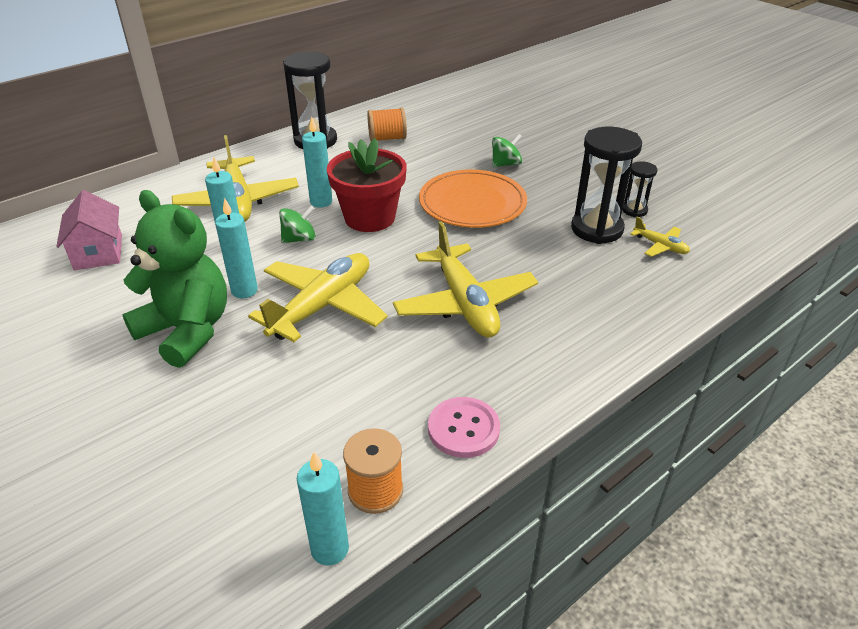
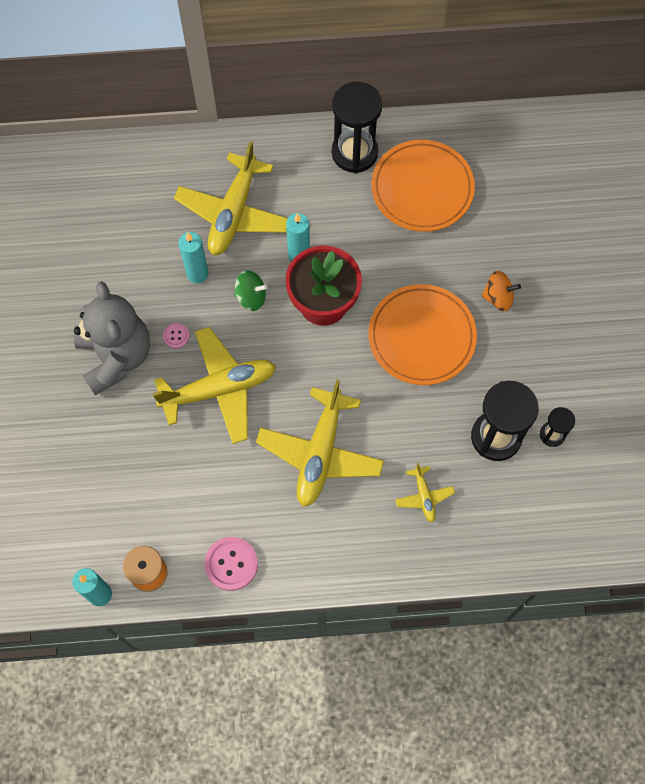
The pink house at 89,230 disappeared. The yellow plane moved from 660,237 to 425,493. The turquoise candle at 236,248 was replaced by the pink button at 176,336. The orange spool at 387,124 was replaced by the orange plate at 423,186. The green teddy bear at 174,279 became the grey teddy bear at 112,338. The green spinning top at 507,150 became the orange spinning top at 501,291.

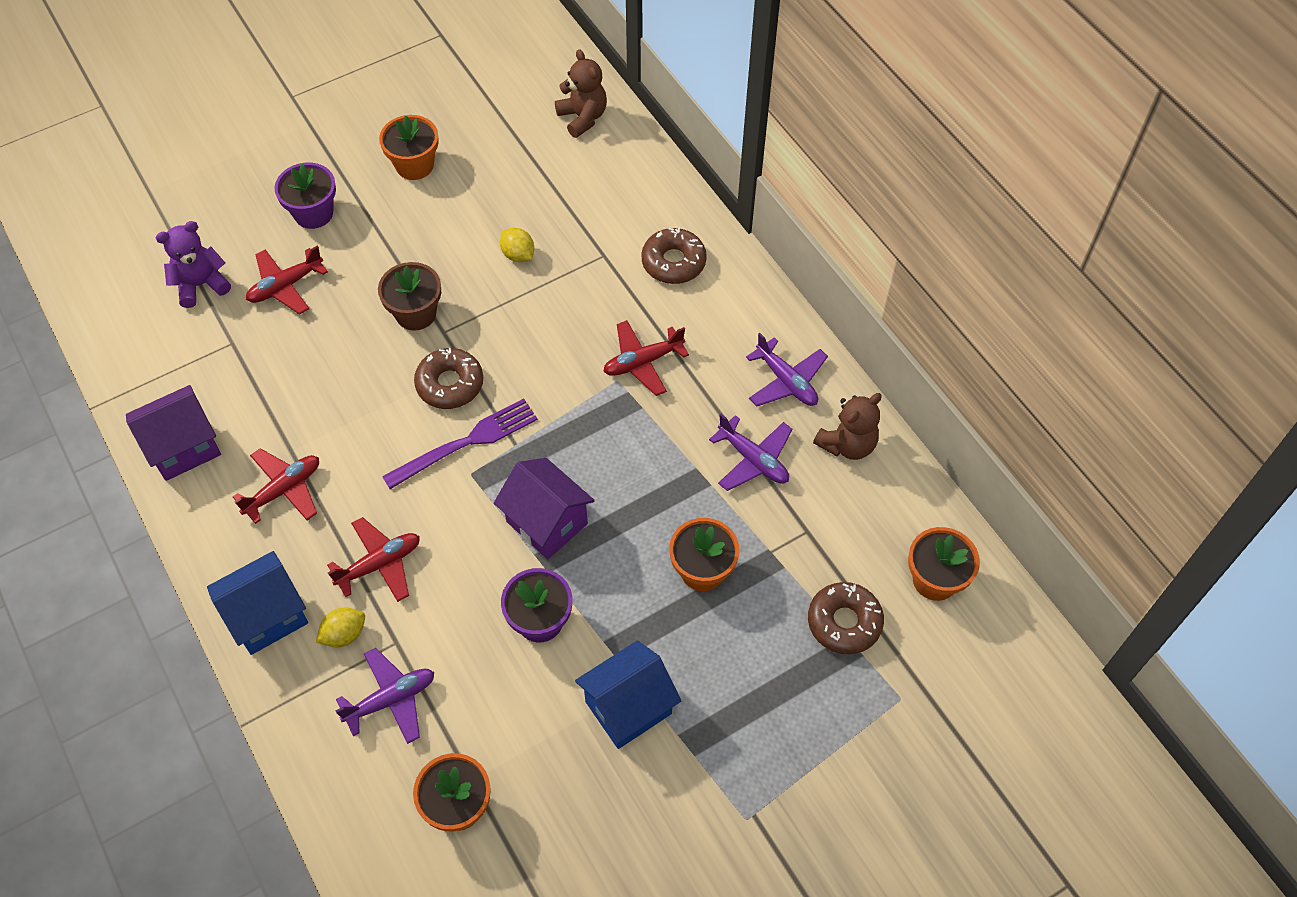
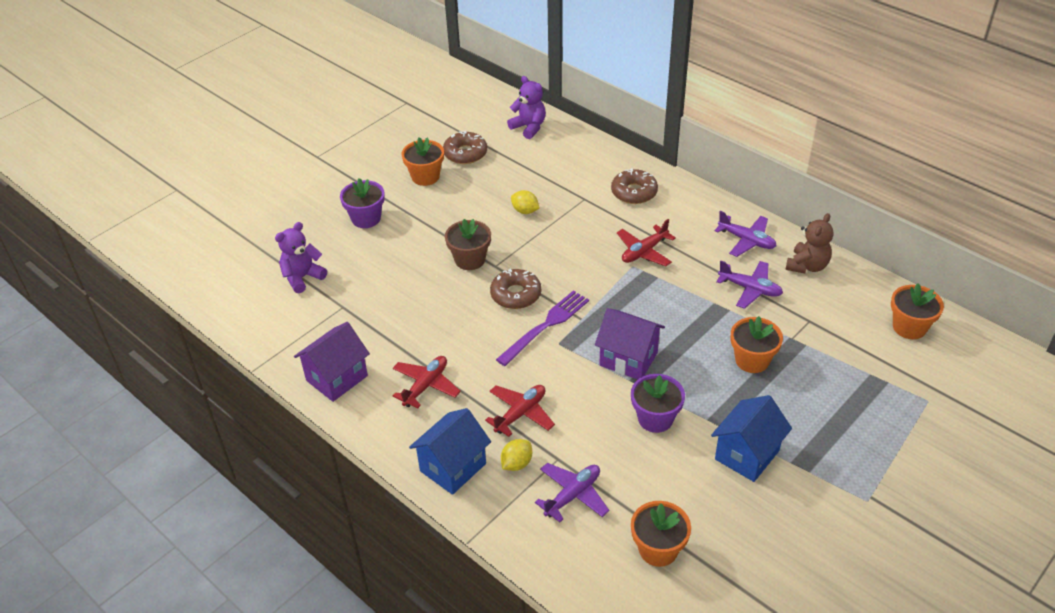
The red plane at 287,280 disappeared. The brown donut moved from 846,618 to 465,147. The brown teddy bear at 581,93 became the purple teddy bear at 526,107.

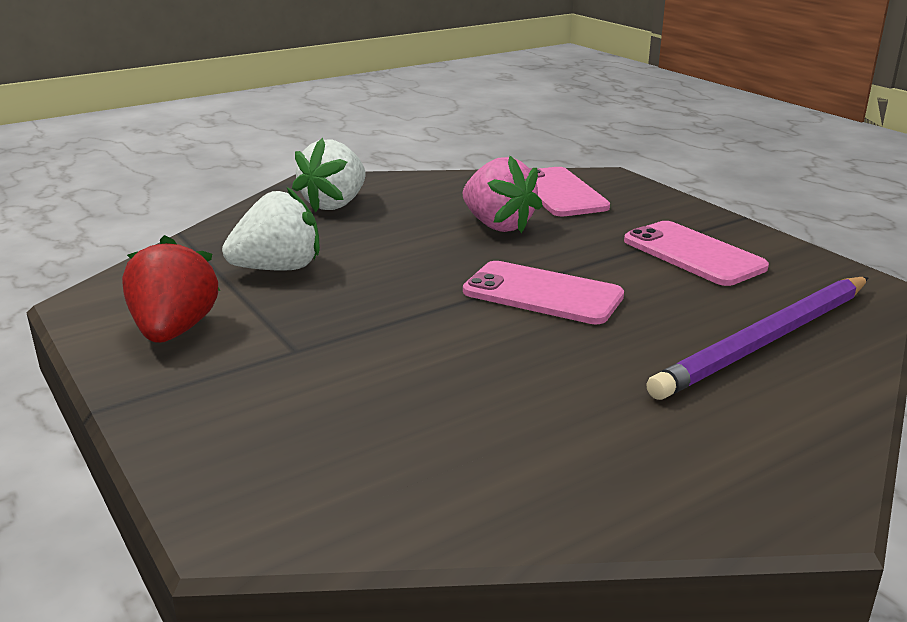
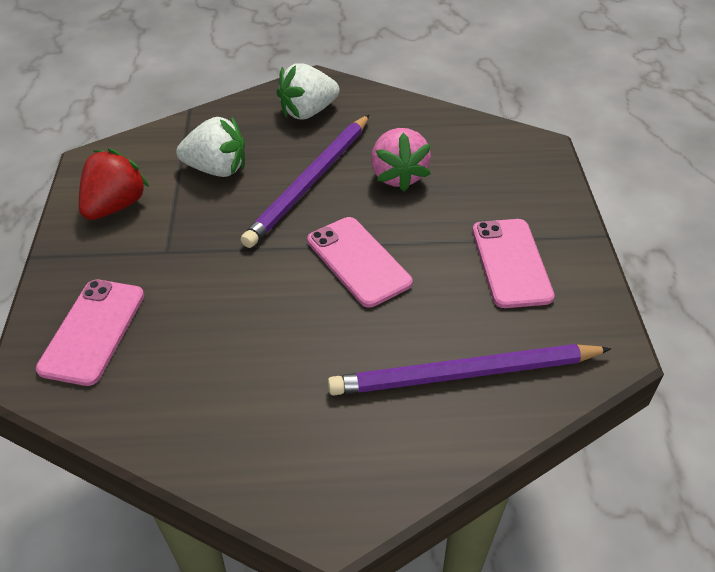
The purple pencil at 305,181 appeared. The pink phone moved from 569,192 to 90,333.

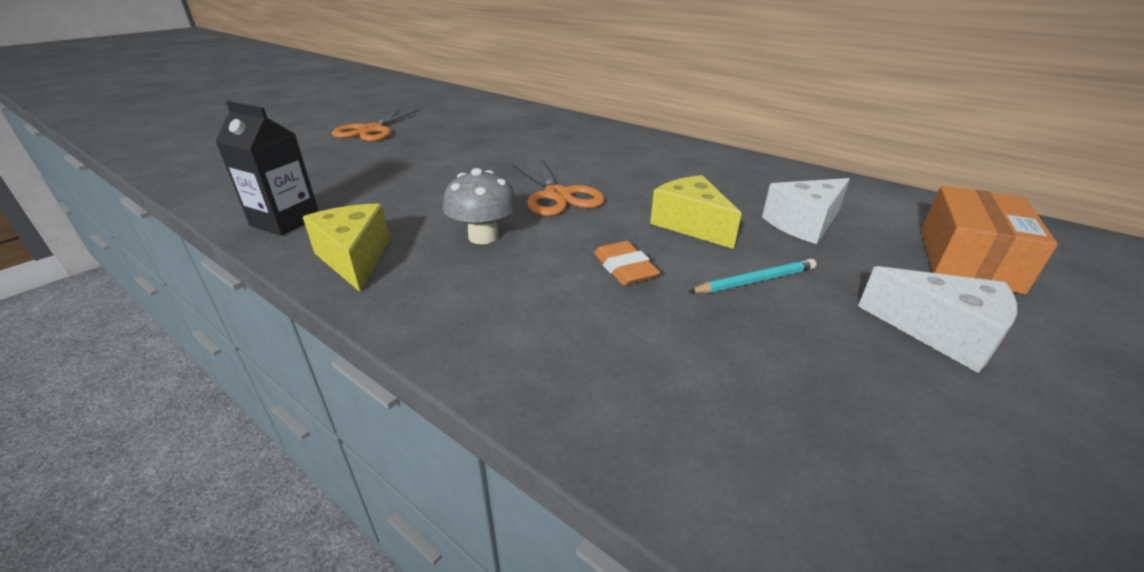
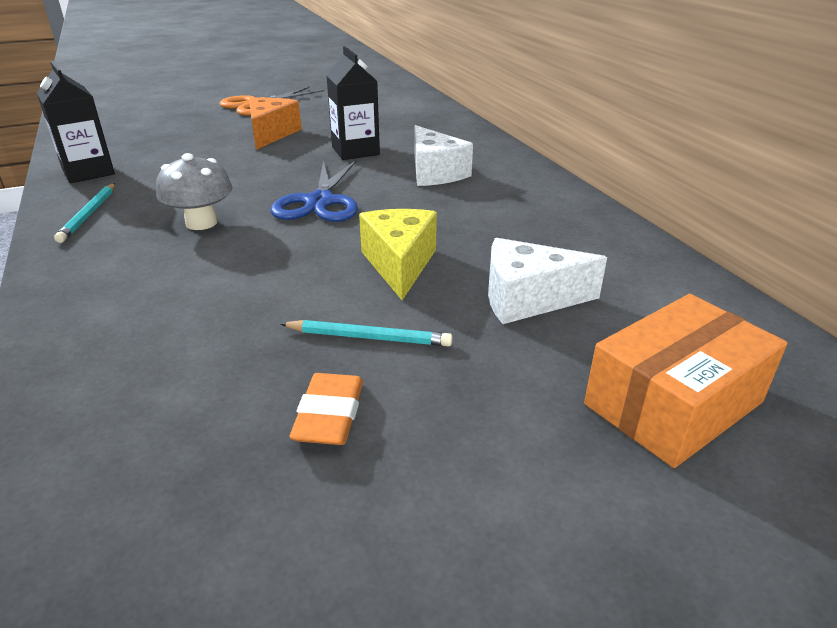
The orange cheese at 275,124 appeared. The black carton at 353,103 appeared. The orange eraser moved from 627,263 to 326,409. The white cheese moved from 937,319 to 443,155. The yellow cheese at 346,247 was replaced by the turquoise pencil at 84,213. The orange scissors at 558,187 became the blue scissors at 314,191.

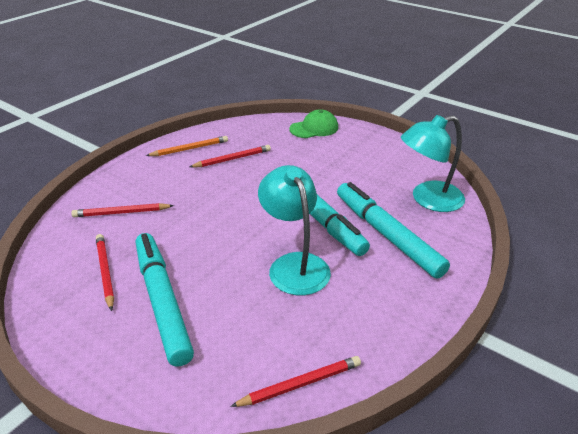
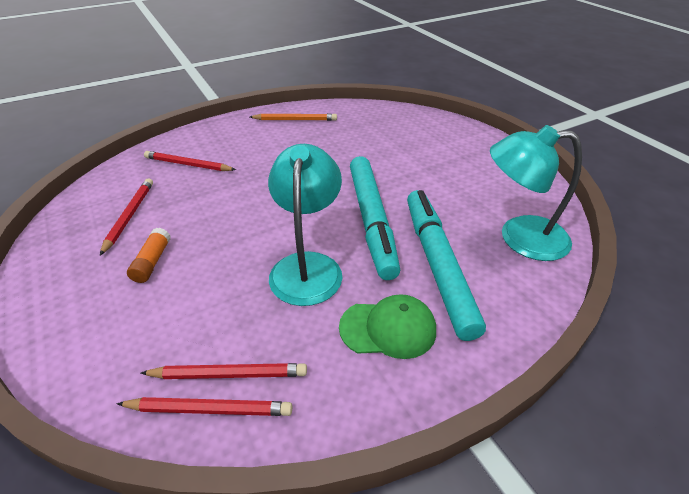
The red pencil moved from 230,156 to 224,371. The green cap moved from 313,123 to 387,326. The turquoise marker at 165,300 was replaced by the orange glue stick at 149,255.

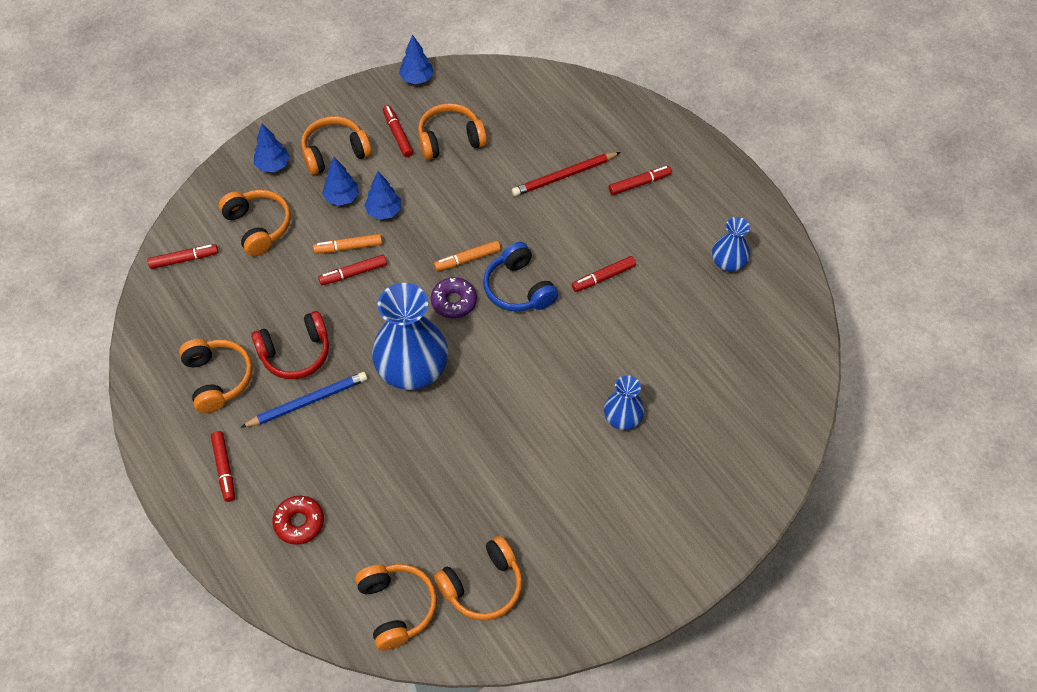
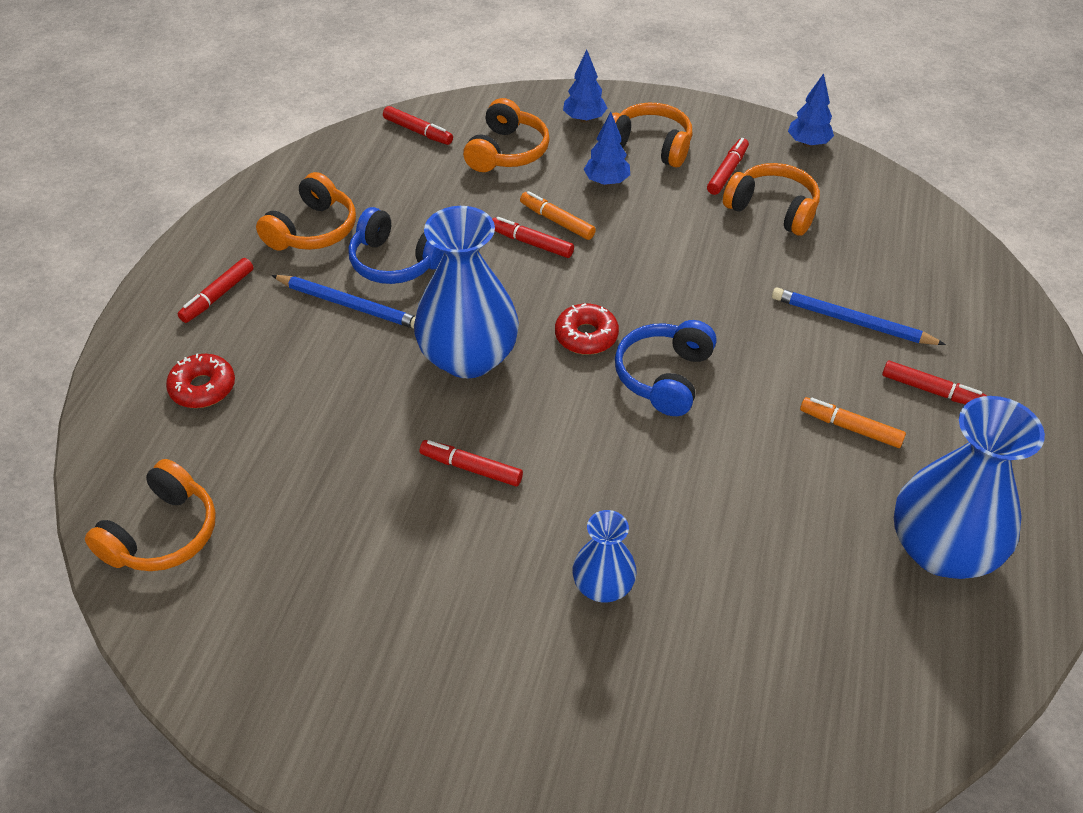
The blue tree at 382,195 disappeared. The orange headphones at 478,578 disappeared. The orange marker moved from 467,255 to 853,422. The red marker moved from 604,274 to 471,463. The red headphones at 290,345 became the blue headphones at 396,245. The purple donut at 454,297 became the red donut at 587,329. The red pencil at 566,174 became the blue pencil at 859,316. The blue vase at 731,244 changed to 1.90 times the size.

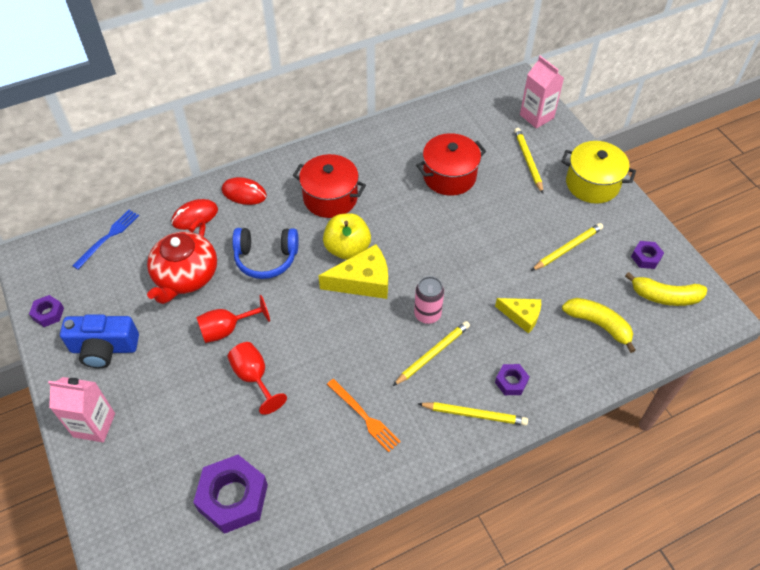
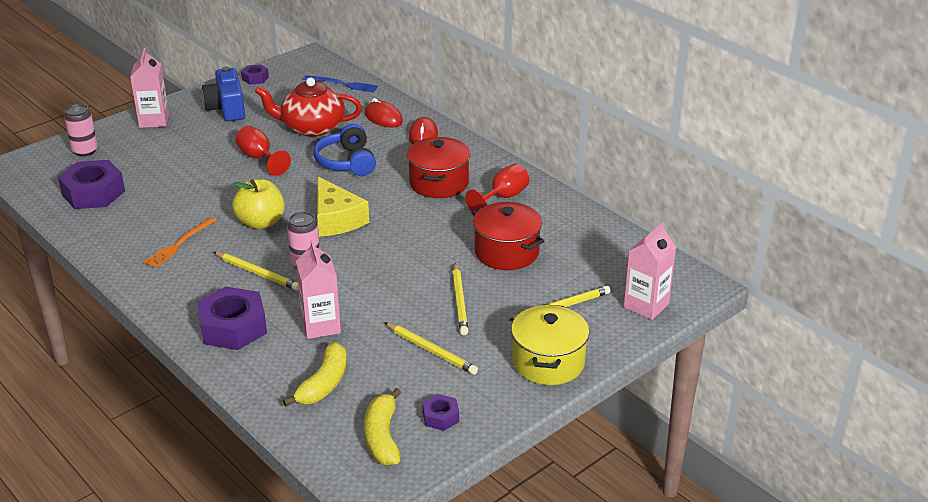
The pink can at 81,130 appeared. The red goblet moved from 257,378 to 497,188. The yellow apple moved from 347,236 to 258,204. The yellow pencil moved from 473,414 to 460,299. The yellow cheese at 518,316 was replaced by the pink carton at 318,289. The purple nut at 512,379 changed to 2.00 times the size.

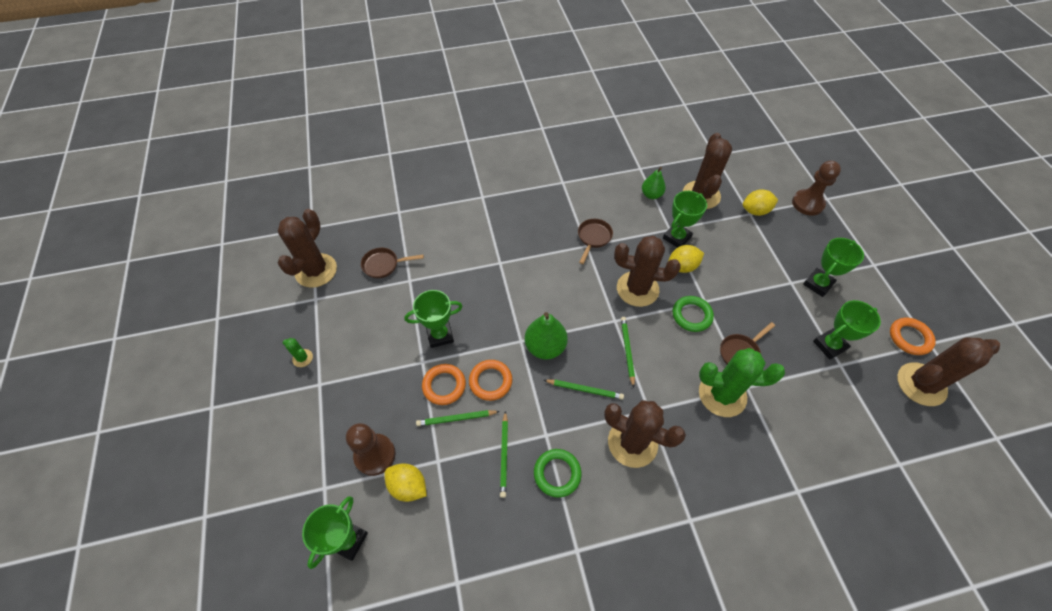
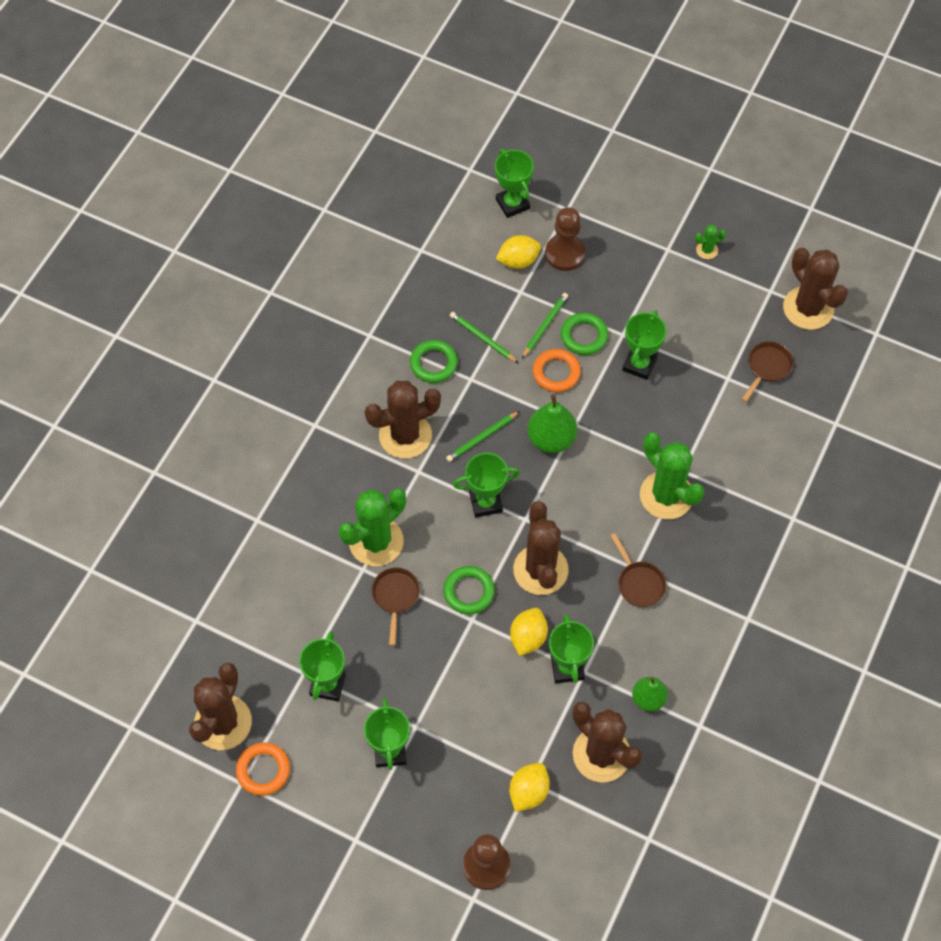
The green cactus at 672,476 appeared. The green pencil at 628,352 was replaced by the green trophy at 486,485. The orange ring at 444,384 became the green ring at 584,334. The brown cactus at 647,271 turned 60 degrees counterclockwise.

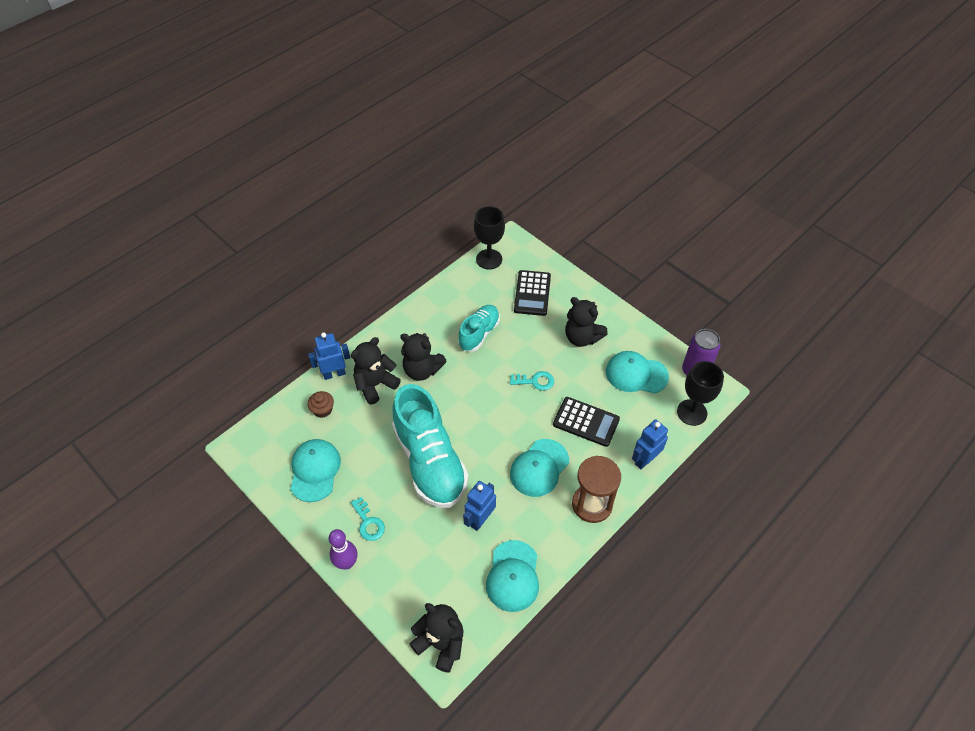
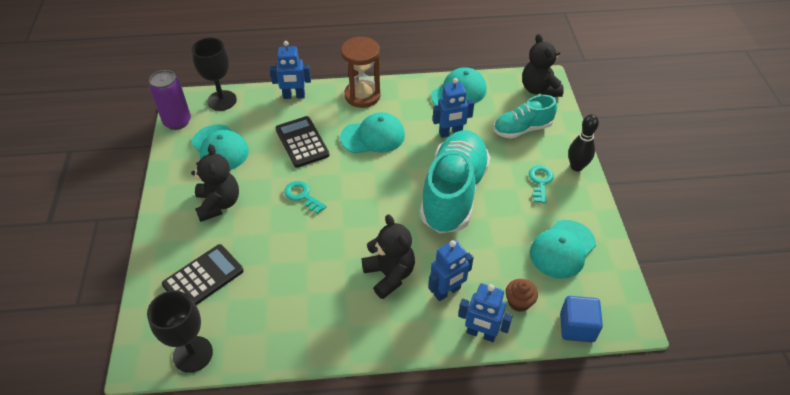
The blue cube at 581,319 appeared. The turquoise shoe moved from 479,328 to 525,117. The black teddy bear at 376,370 was replaced by the blue robot at 451,270. The purple bowling pin at 343,549 became the black bowling pin at 583,143.

